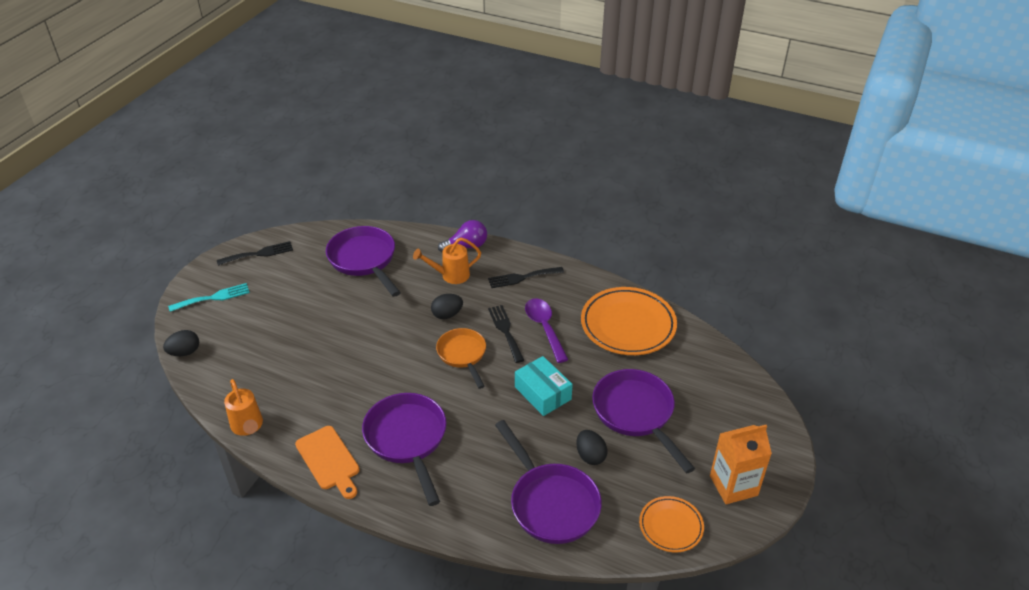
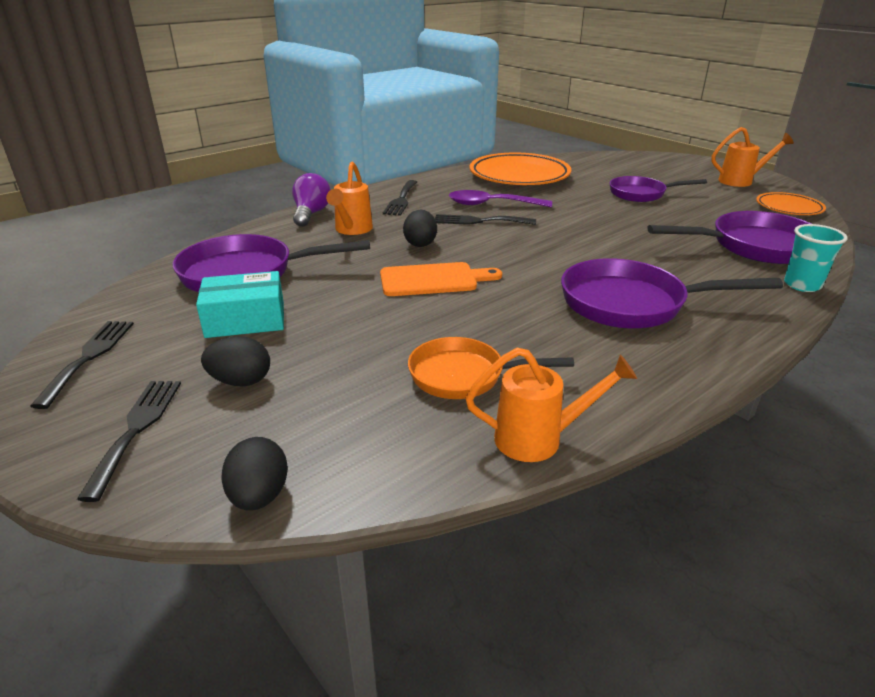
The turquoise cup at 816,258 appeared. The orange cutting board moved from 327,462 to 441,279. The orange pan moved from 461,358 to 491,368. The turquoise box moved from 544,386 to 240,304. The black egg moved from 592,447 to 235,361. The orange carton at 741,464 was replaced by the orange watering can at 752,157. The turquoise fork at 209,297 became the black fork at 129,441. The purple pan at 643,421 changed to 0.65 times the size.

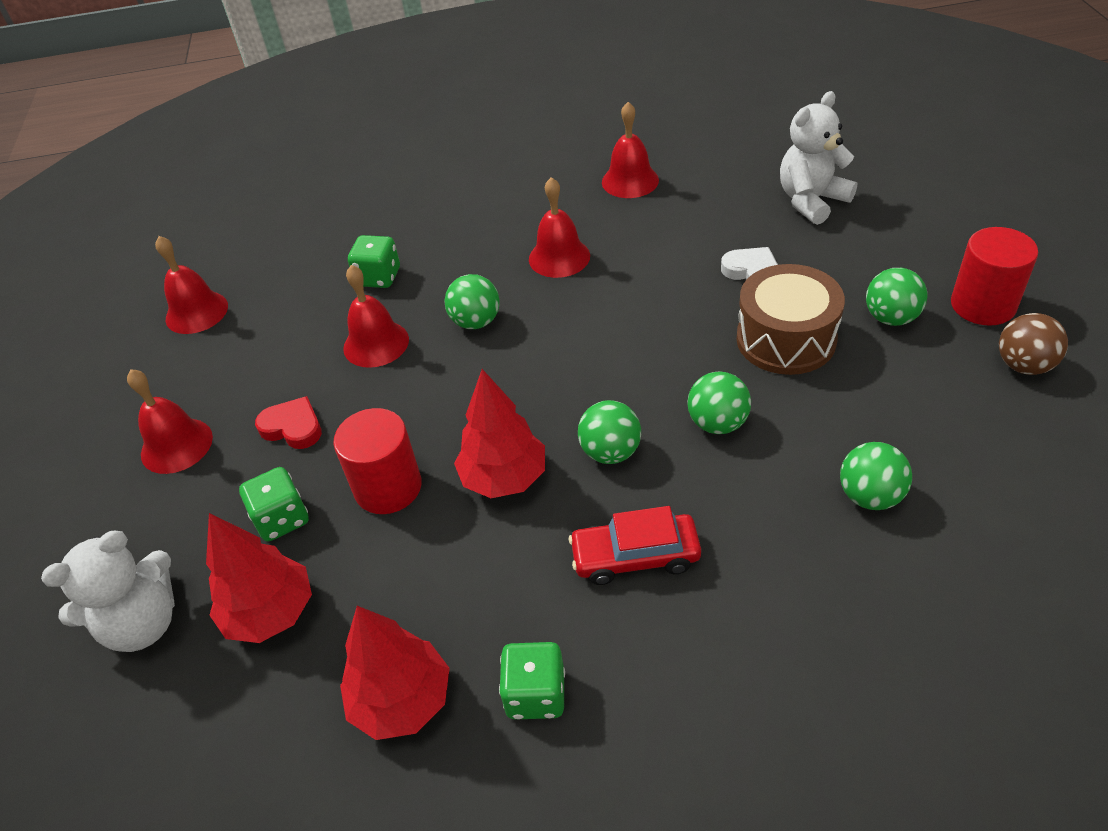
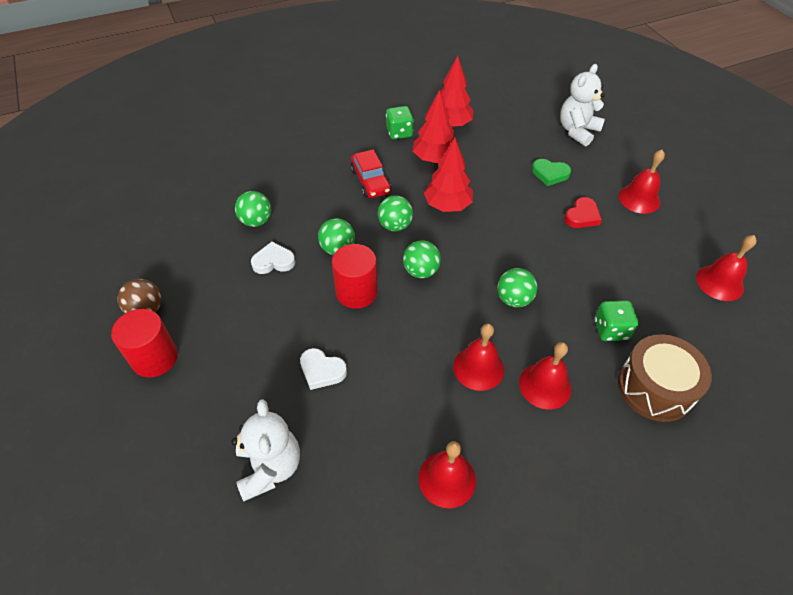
The white heart at 273,258 appeared. The red tree moved from 259,578 to 433,126. The red cylinder moved from 377,461 to 354,276. The red bell moved from 376,316 to 545,376. The brown drum moved from 790,319 to 665,378. The green ball moved from 897,297 to 422,259. The green dice at 274,504 was replaced by the green heart at 551,172. The red heart at 288,422 turned 60 degrees counterclockwise. The red car at 635,545 turned 90 degrees clockwise. The white teddy bear at 818,158 turned 45 degrees counterclockwise.

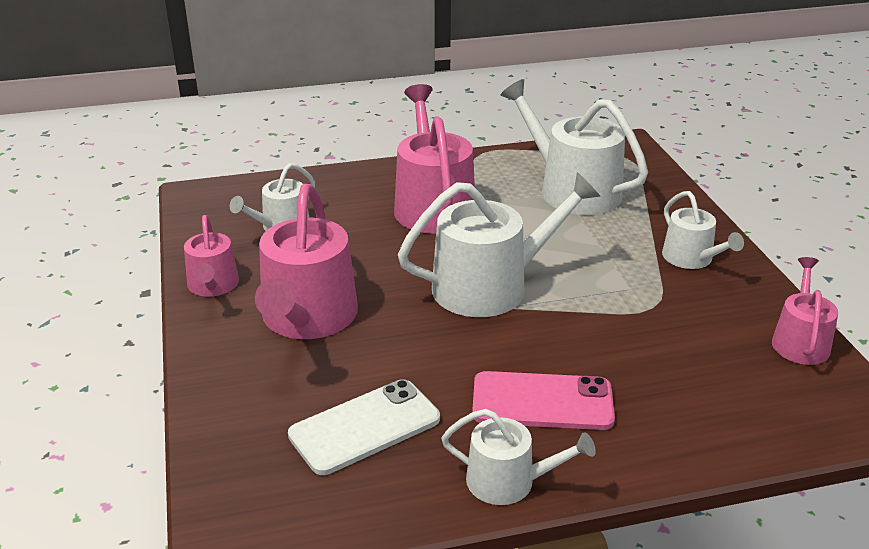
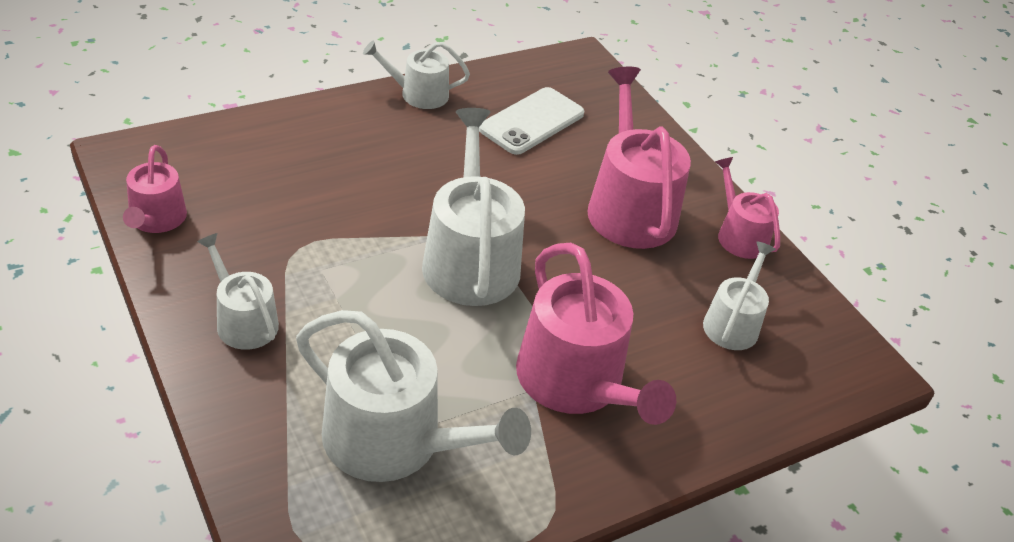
The pink phone at 543,400 disappeared. The white watering can at 499,244 turned 120 degrees clockwise.

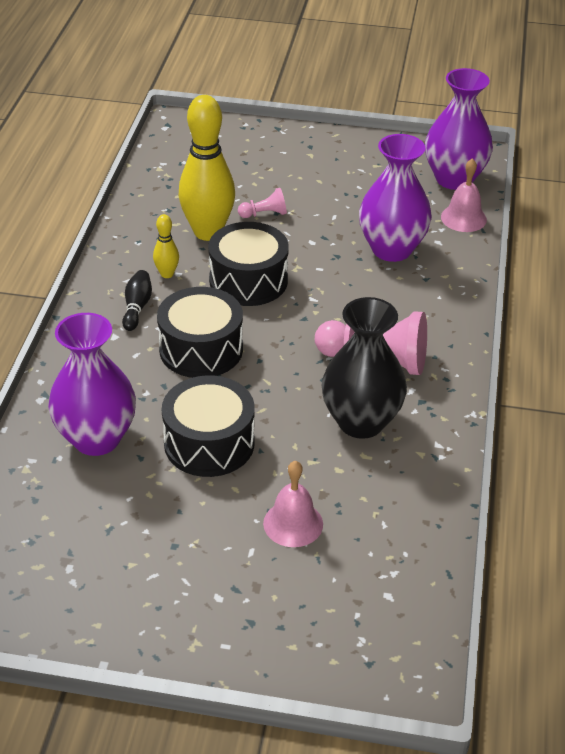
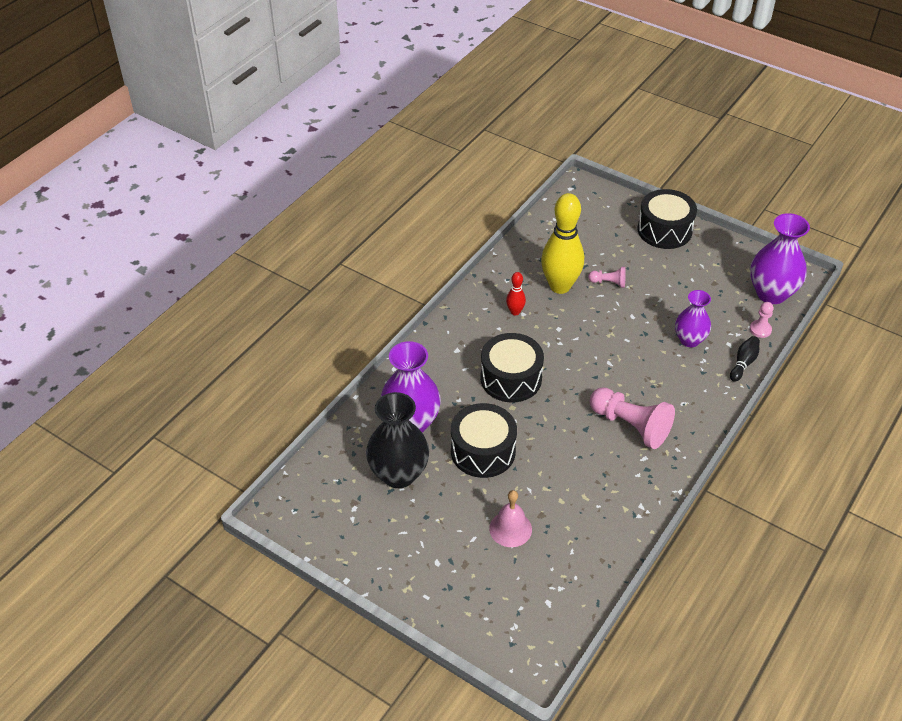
The black bowling pin moved from 137,300 to 745,359. The black drum moved from 248,264 to 667,219. The black vase moved from 364,368 to 397,440. The pink bell at 464,195 was replaced by the pink pawn at 762,320. The yellow bowling pin at 166,246 became the red bowling pin at 516,294. The purple vase at 395,198 changed to 0.63 times the size.

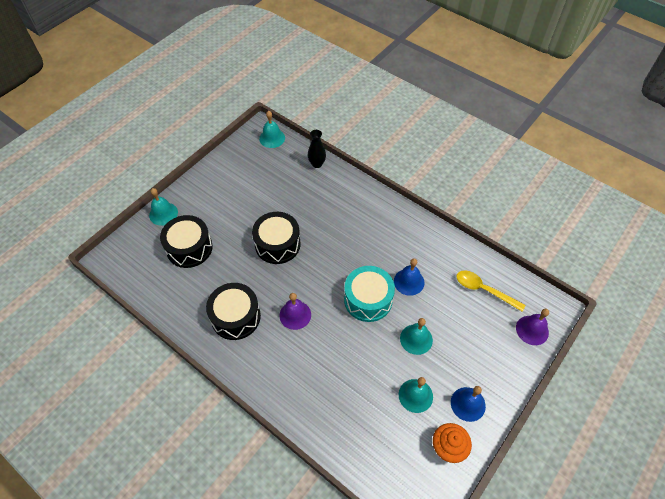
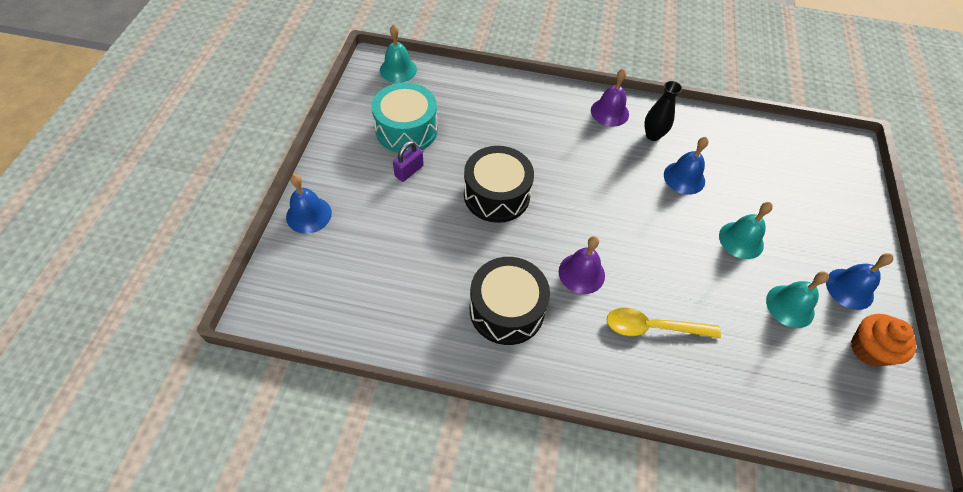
The black drum at 186,241 disappeared. The purple padlock at 408,161 appeared. The black vase moved from 317,149 to 663,111. The turquoise drum moved from 369,294 to 404,117. The yellow spoon moved from 491,291 to 664,323. The purple bell moved from 532,327 to 610,98. The turquoise bell at 163,207 became the blue bell at 309,204.

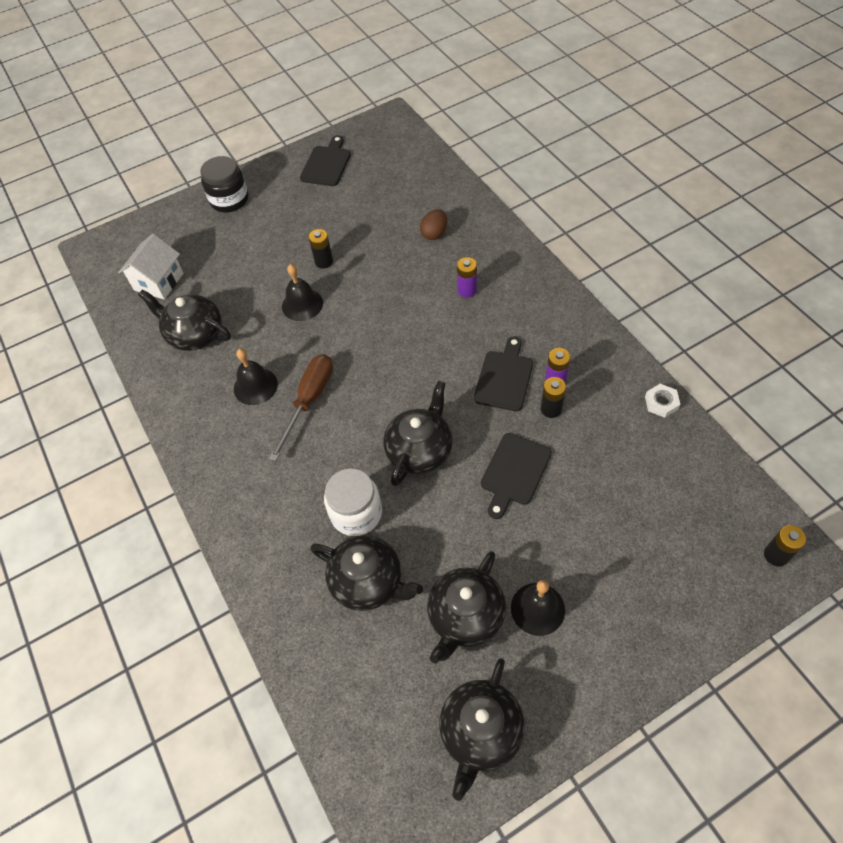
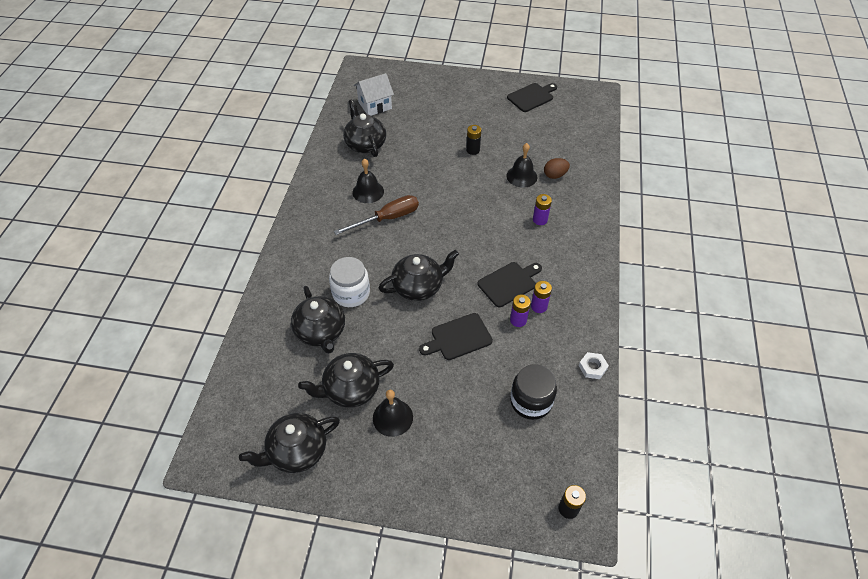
The black jar moved from 224,184 to 533,392. The black bell moved from 302,292 to 522,165. The black battery at 553,397 became the purple battery at 520,310.

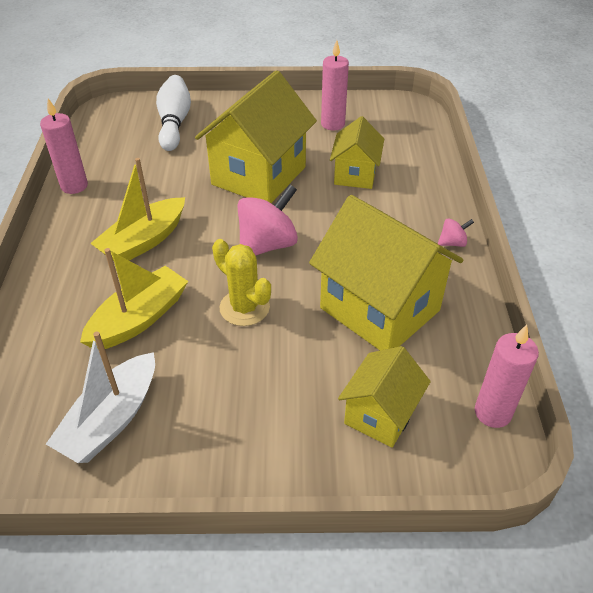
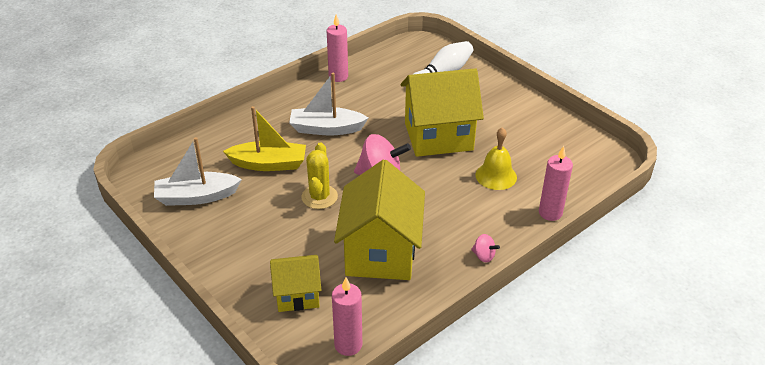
The pink candle moved from 335,85 to 556,183. The yellow house at 357,152 was replaced by the yellow bell at 496,158. The yellow boat at 137,209 became the white boat at 328,104.

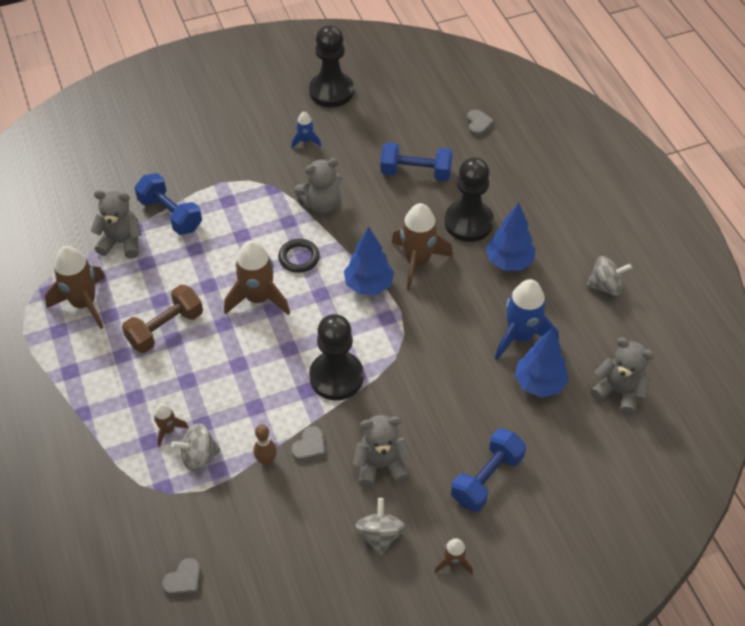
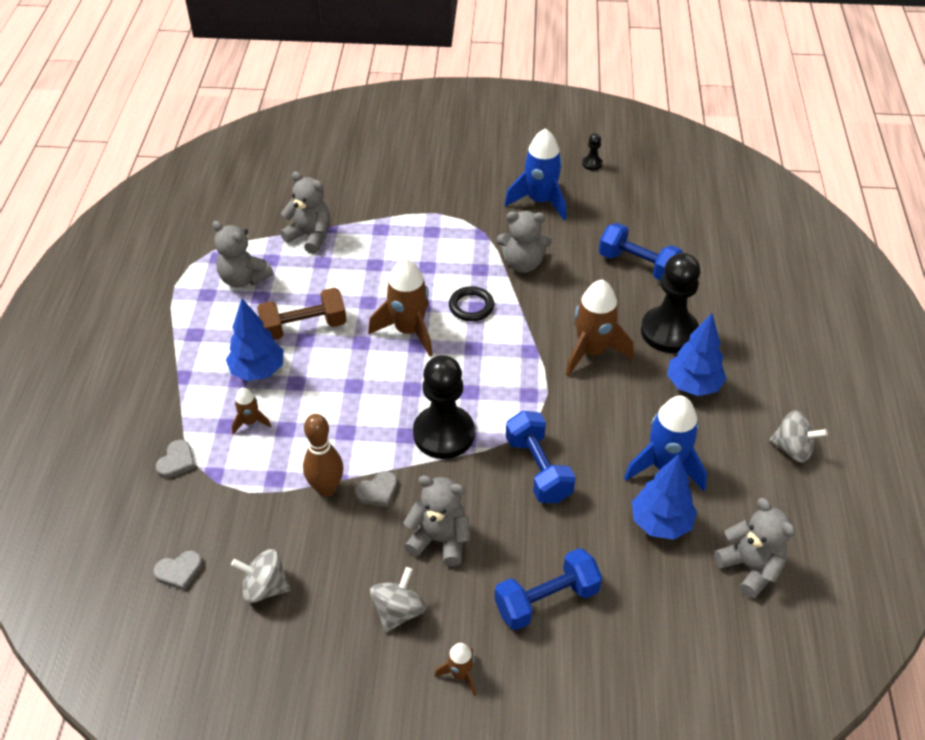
The blue dumbbell moved from 168,204 to 541,457. The grey spinning top moved from 195,447 to 261,576. The blue tree moved from 369,261 to 255,340. The grey heart moved from 481,123 to 175,459. The brown rocket at 75,287 was replaced by the grey teddy bear at 242,254. The brown bowling pin at 265,445 changed to 1.52 times the size. The blue rocket at 306,130 changed to 2.00 times the size. The black pawn at 331,66 changed to 0.41 times the size.

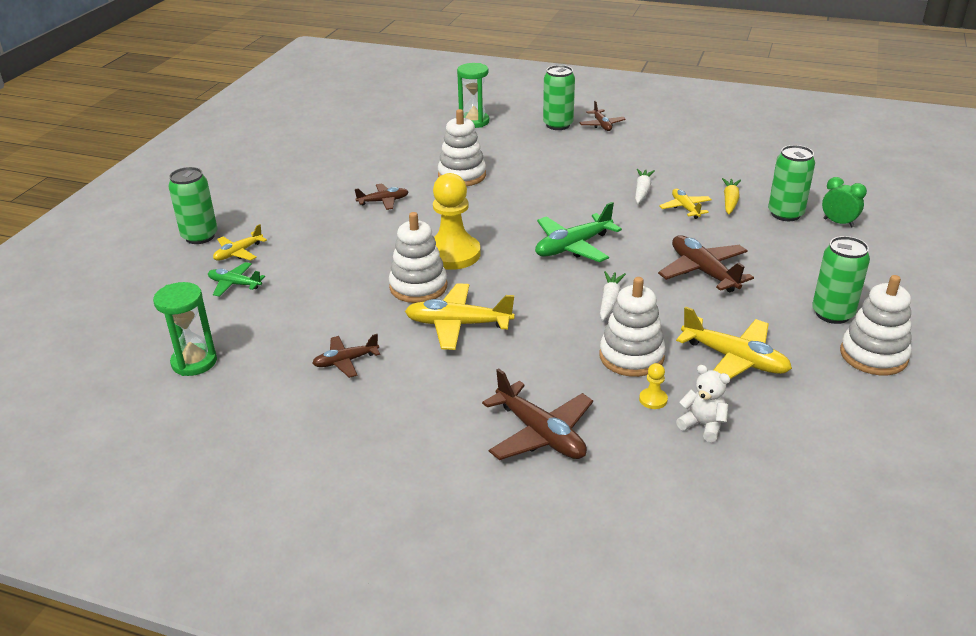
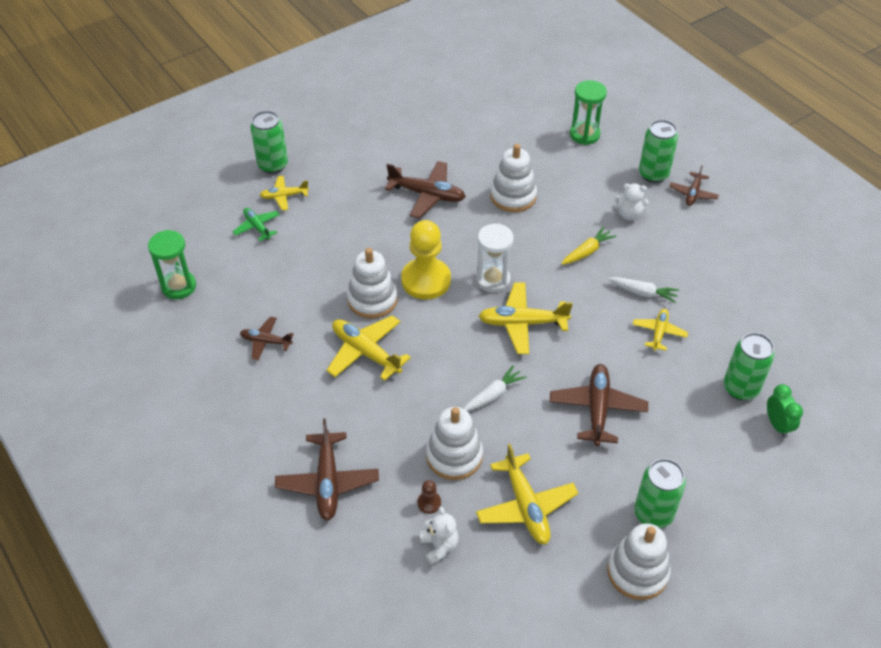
The white hourglass at 495,258 appeared. The white teddy bear at 632,202 appeared. The yellow carrot moved from 731,196 to 588,246. The green plane at 578,232 became the yellow plane at 526,318. The yellow pawn at 653,386 became the brown pawn at 429,497. The white carrot at 645,186 turned 60 degrees clockwise. The brown plane at 381,196 changed to 1.68 times the size.

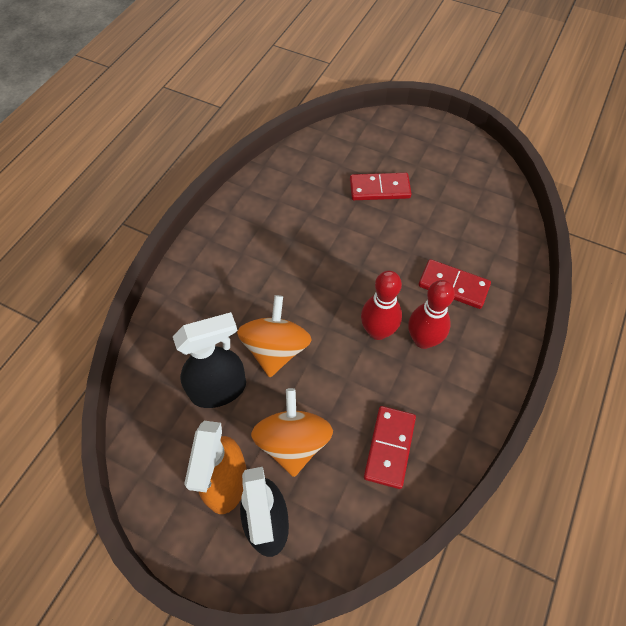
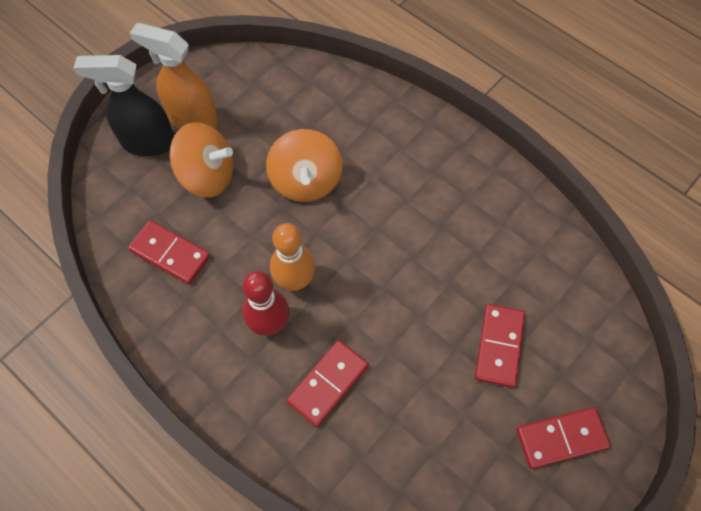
The black spray bottle at 209,360 disappeared. The red domino at 563,438 appeared. The red bowling pin at 381,305 became the orange bowling pin at 292,257. The orange spinning top at 274,336 turned 60 degrees clockwise.

